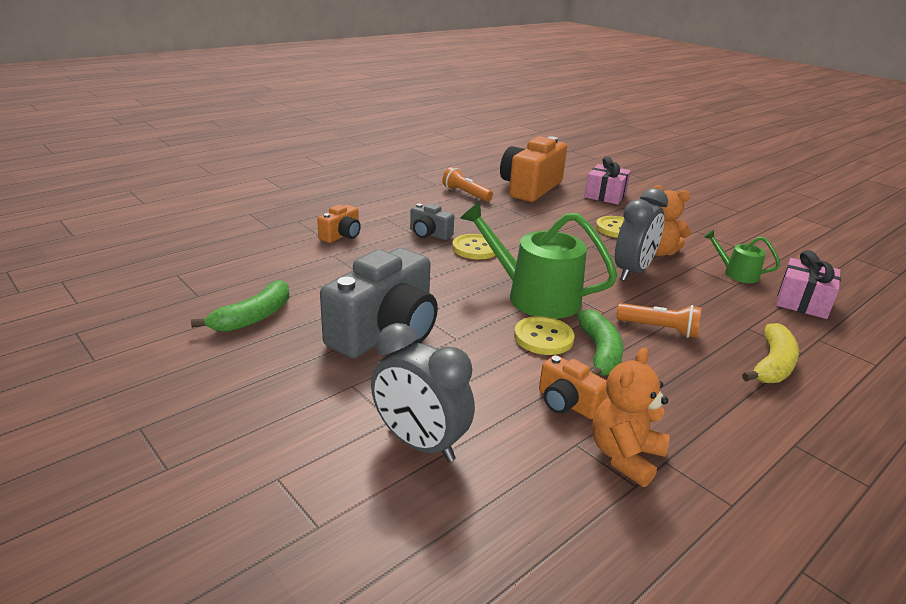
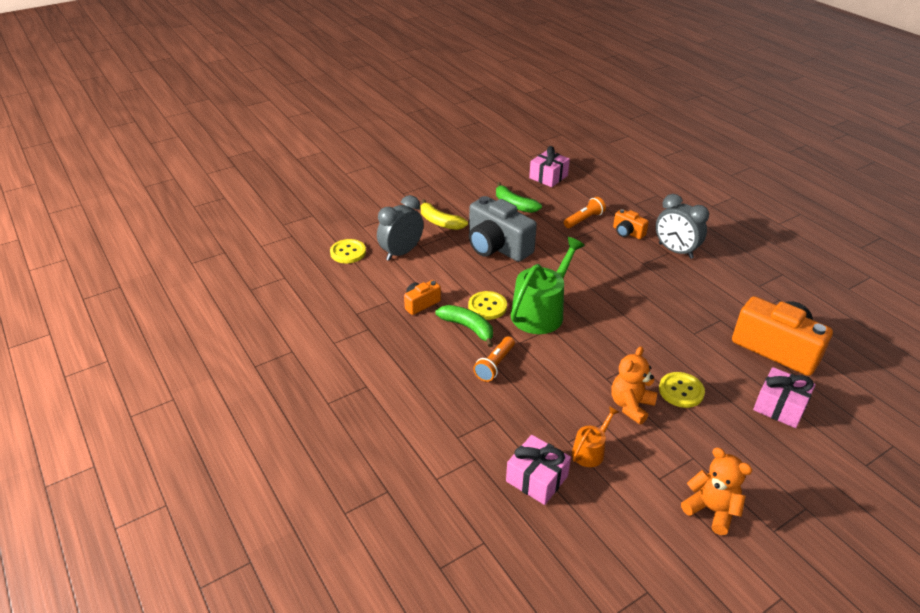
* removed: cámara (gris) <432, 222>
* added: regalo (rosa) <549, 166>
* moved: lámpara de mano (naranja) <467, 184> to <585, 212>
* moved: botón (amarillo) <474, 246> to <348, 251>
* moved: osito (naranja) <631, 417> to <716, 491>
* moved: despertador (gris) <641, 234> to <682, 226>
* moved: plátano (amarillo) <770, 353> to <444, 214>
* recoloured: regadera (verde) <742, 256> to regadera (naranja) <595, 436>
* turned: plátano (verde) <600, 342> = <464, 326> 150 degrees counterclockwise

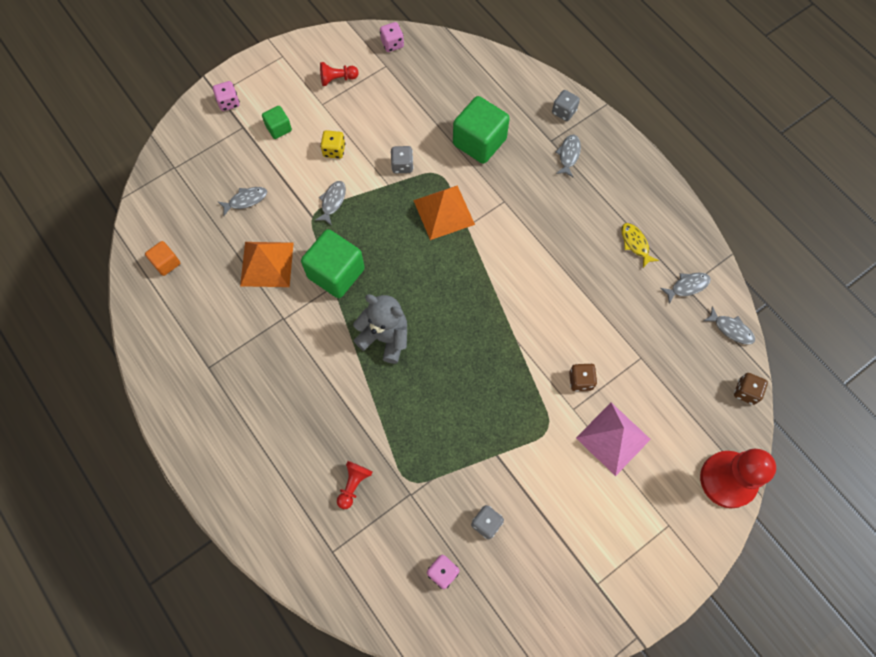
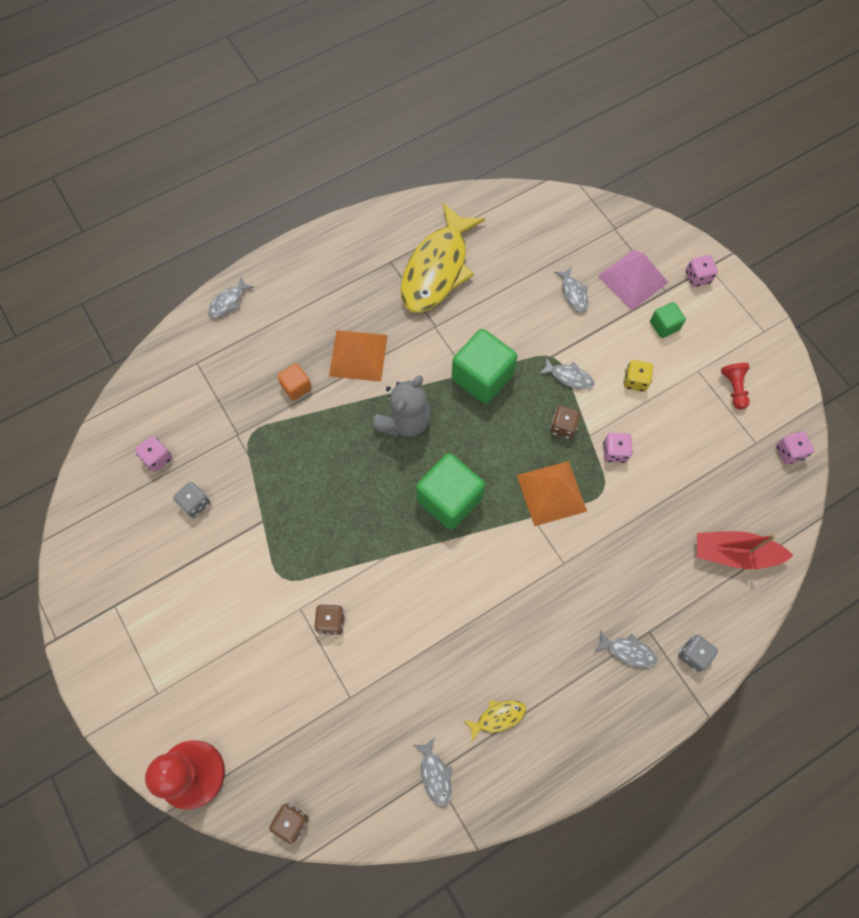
* removed: peón (rojo) <355, 485>
* added: pez (amarillo) <443, 258>
* added: dado (marrón) <565, 422>
* added: barco (rojo) <745, 550>
* moved: cubo (naranja) <162, 258> to <294, 382>
* moved: pirámide (naranja) <267, 264> to <358, 356>
* moved: cubo (verde) <481, 130> to <450, 491>
* moved: pirámide (rosa) <613, 439> to <632, 279>
* moved: pez (gris) <729, 325> to <231, 297>
* recoloured: dado (gris) <402, 159> to dado (rosa) <618, 448>

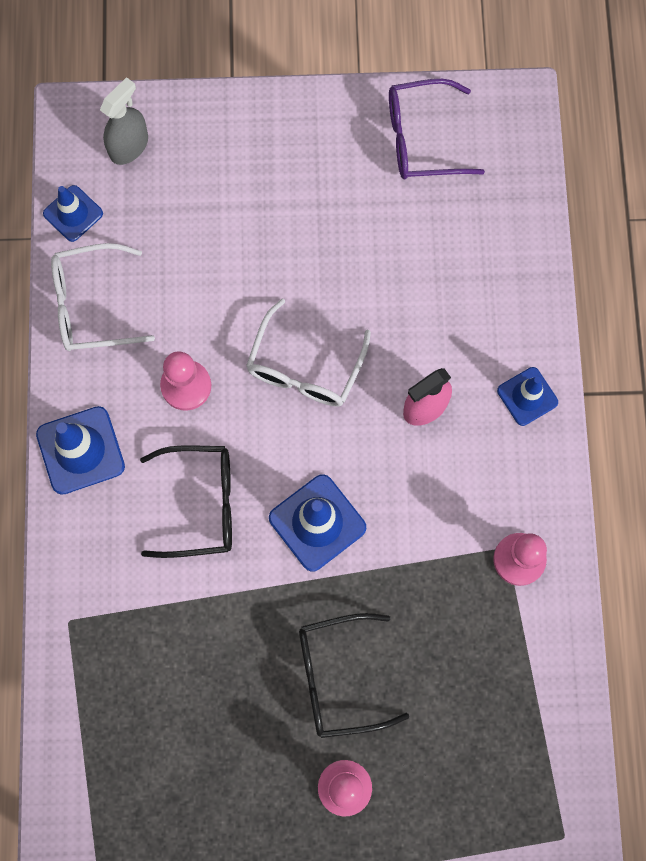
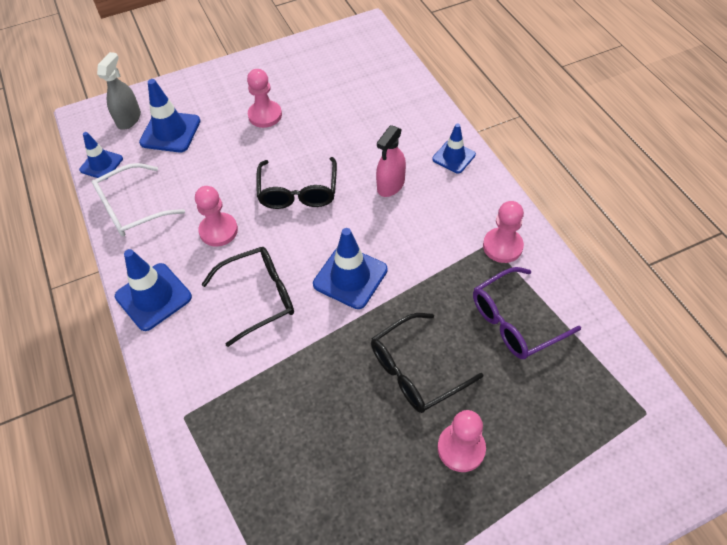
* added: cono de tráfico (azul) <170, 115>
* added: peón (rosa) <264, 98>
* moved: gafas (morado) <437, 129> to <527, 313>
* recoloured: gafas (blanco) <308, 353> to gafas (negro) <296, 183>

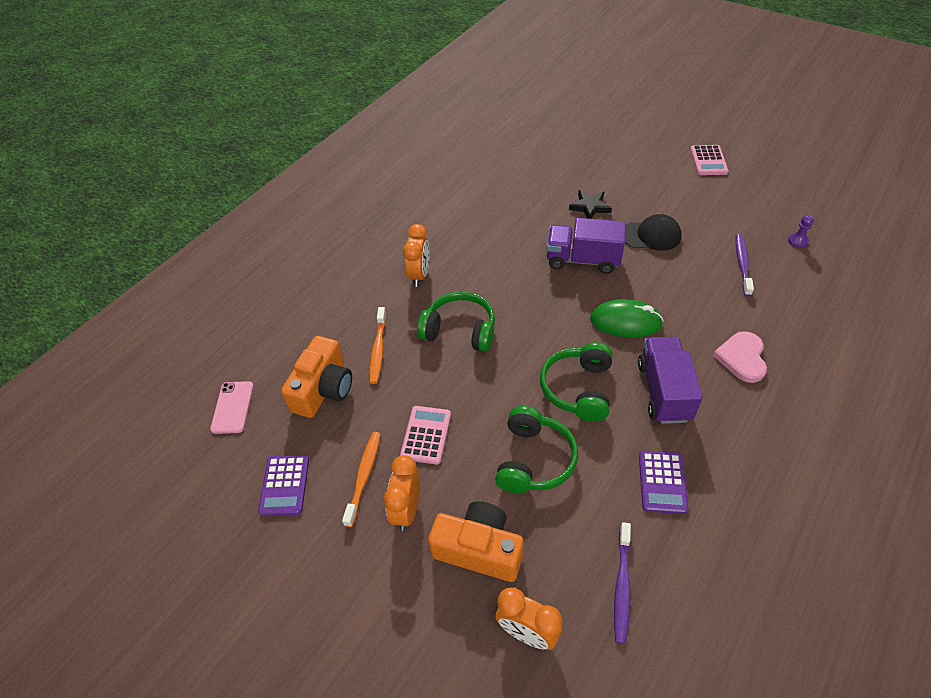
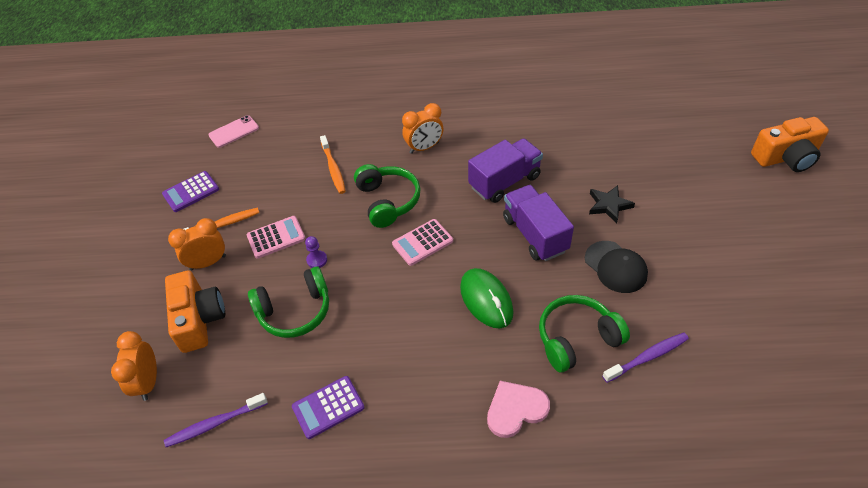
* moved: cámara (naranja) <316, 377> to <790, 144>
* moved: auriculares (verde) <576, 382> to <584, 334>
* moved: camión (morado) <670, 380> to <505, 170>
* moved: calculadora (rosa) <709, 160> to <422, 242>
* moved: peón (morado) <801, 231> to <316, 252>
* turned: cepillo de dientes (naranja) <377, 345> = <333, 164> 75 degrees counterclockwise

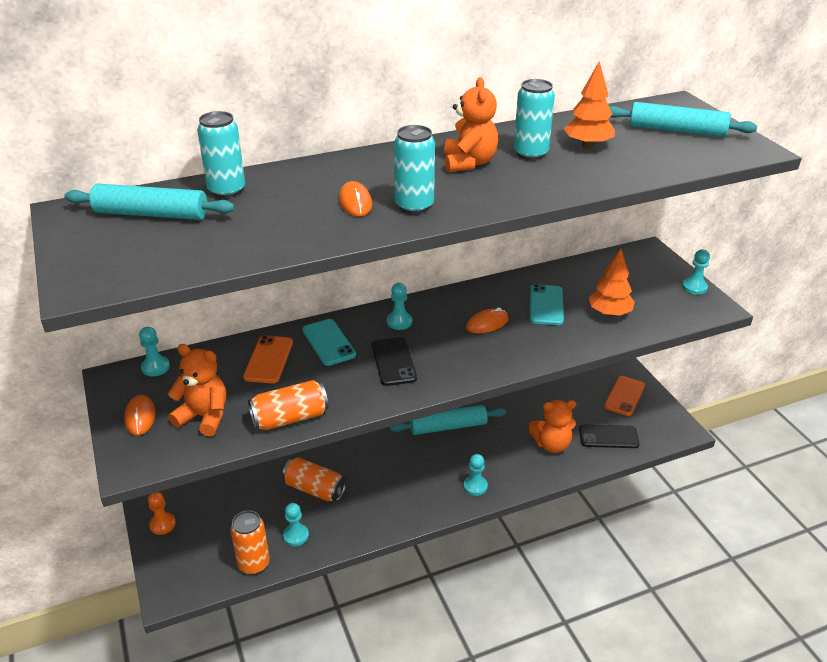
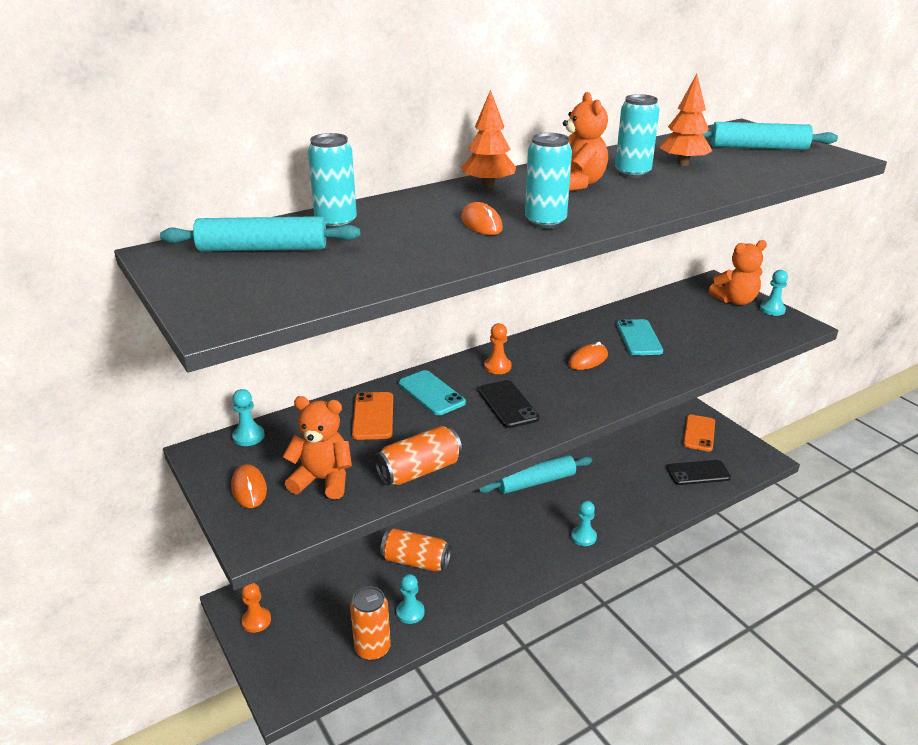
* moved: osito (naranja) <552, 426> to <738, 272>
* moved: árbol (naranja) <612, 283> to <488, 139>
* recoloured: peón (turquesa) <399, 306> to peón (naranja) <498, 348>

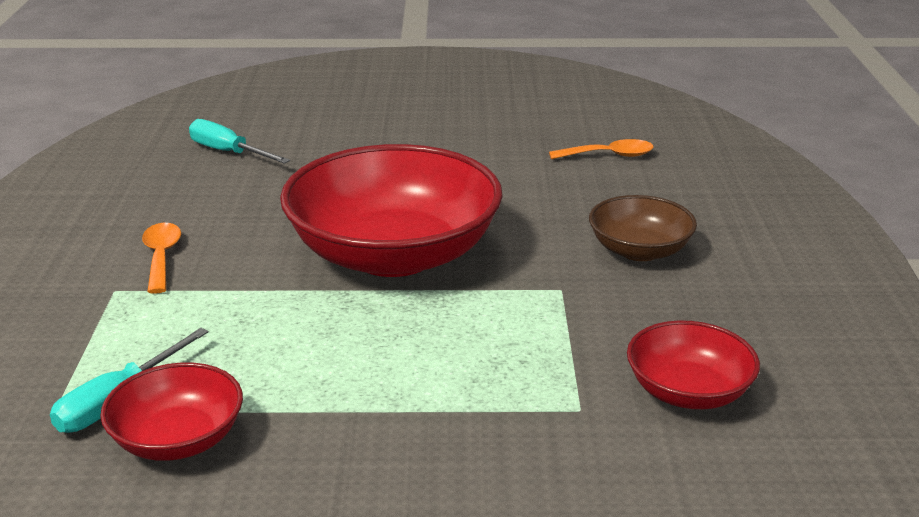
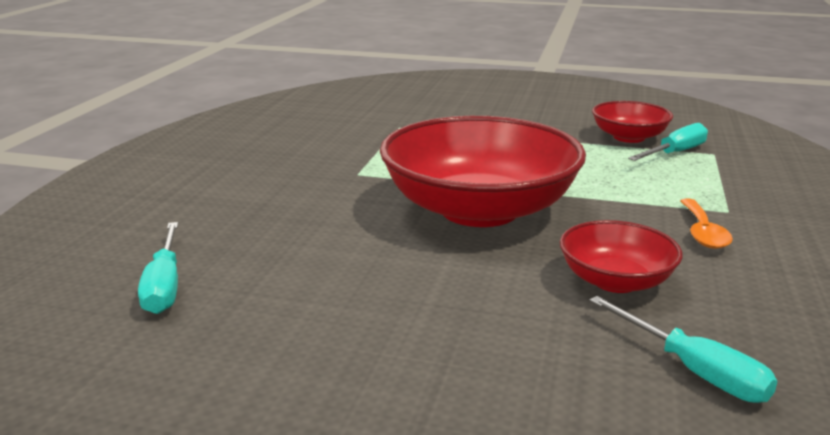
* removed: cuenco (marrón) <643, 228>
* moved: cuenco (rojo) <693, 364> to <621, 256>
* replaced: cuchara (naranja) <601, 149> to destornillador (turquesa) <158, 268>

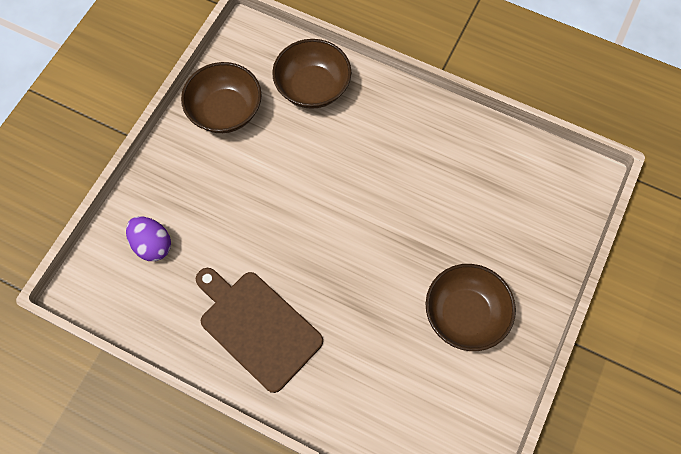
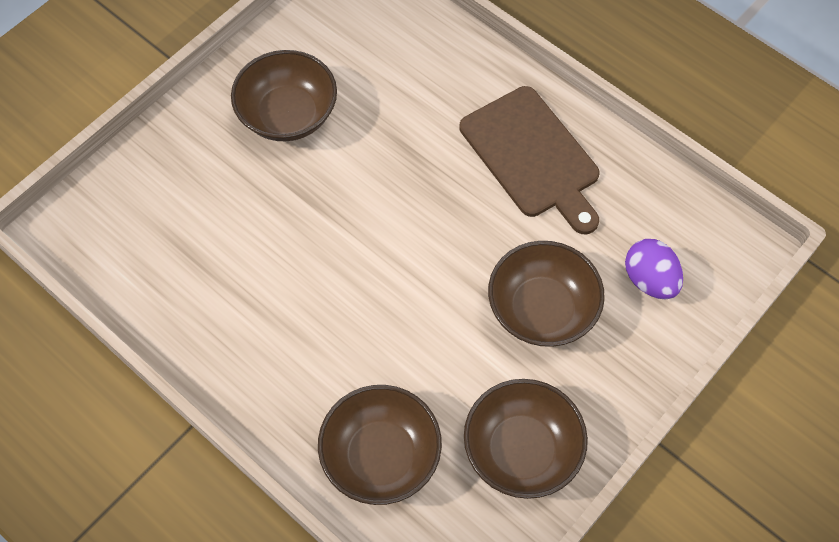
* added: cuenco (marrón) <546, 294>

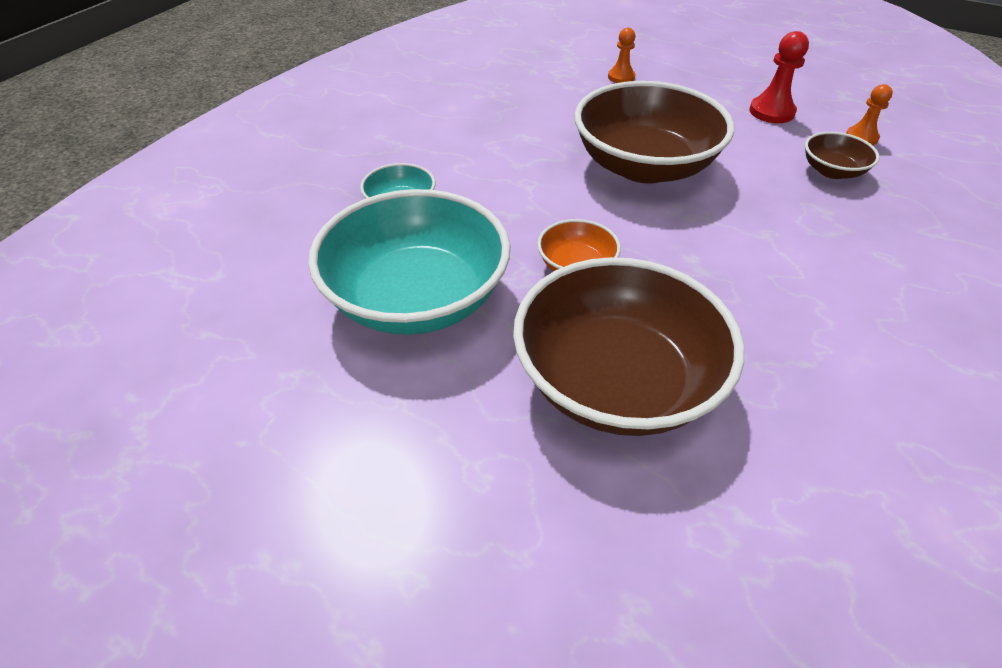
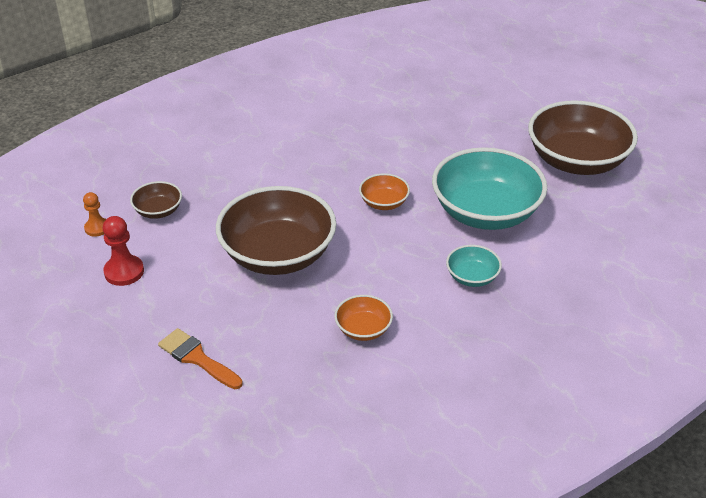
* added: cuenco (naranja) <363, 318>
* moved: cuenco (marrón) <628, 346> to <583, 137>
* replaced: peón (naranja) <622, 55> to pincel (naranja) <200, 358>

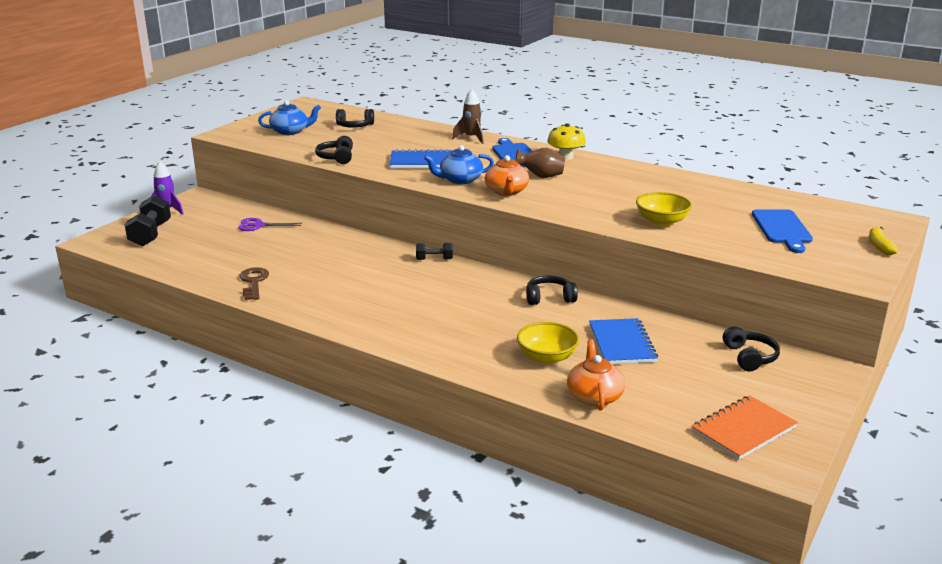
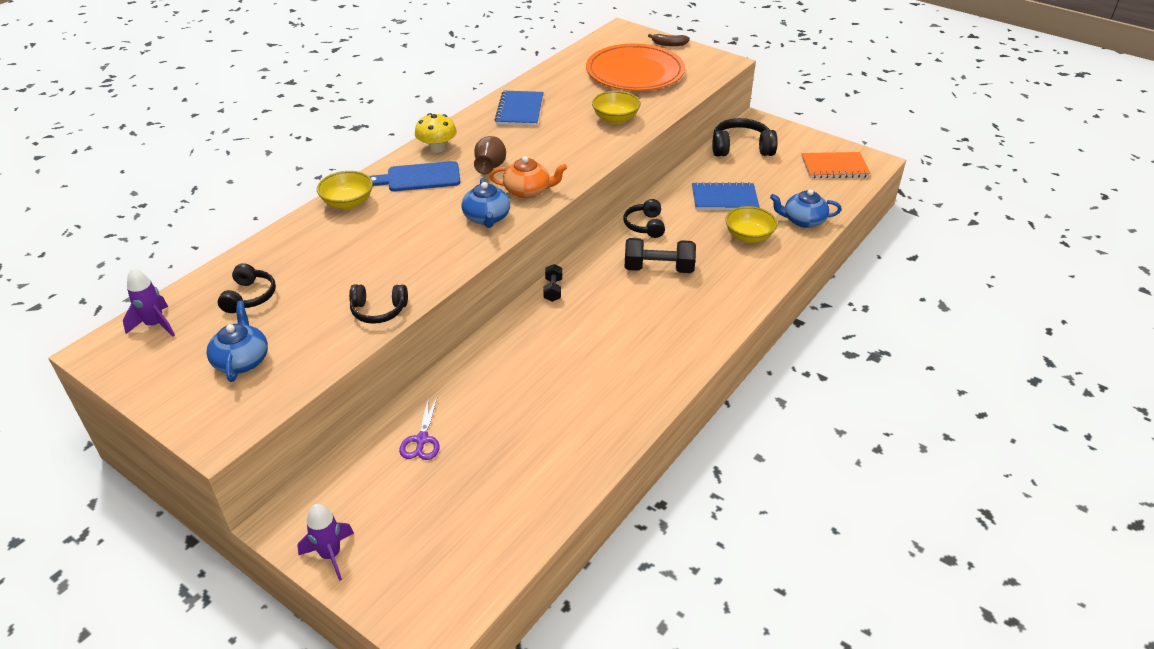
* removed: llave (marrón) <254, 283>
* added: cohete (morado) <149, 302>
* moved: mancuerna (negro) <148, 221> to <660, 255>
* moved: cuaderno (azul) <421, 158> to <519, 108>
* replaced: cohete (marrón) <468, 116> to cuenco (amarillo) <345, 190>
* replaced: tabla de cortar (azul) <782, 231> to plato (naranja) <635, 67>
* recoloured: tetera (naranja) <596, 375> to tetera (azul) <806, 208>
* recoloured: plátano (amarillo) <883, 241> to plátano (marrón) <669, 40>
* turned: cuaderno (naranja) <745, 427> = <836, 165> 60 degrees counterclockwise
* resized: auriculares (negro) <751, 349> = <745, 137> x1.54

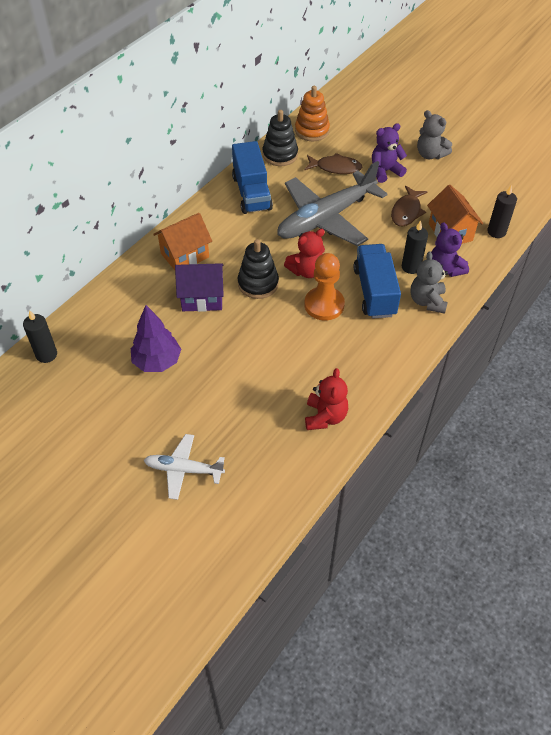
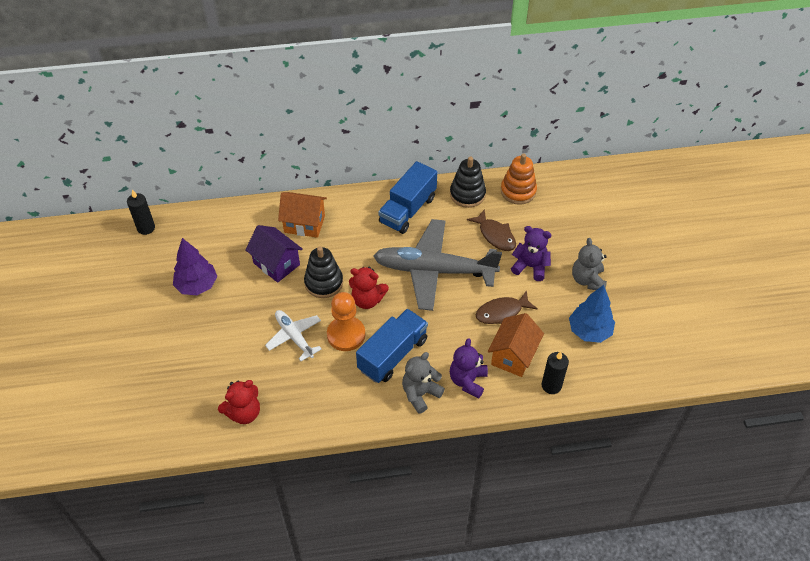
* removed: vela (negro) <415, 247>
* added: árbol (azul) <592, 314>
* moved: avión (blanco) <184, 467> to <293, 335>

